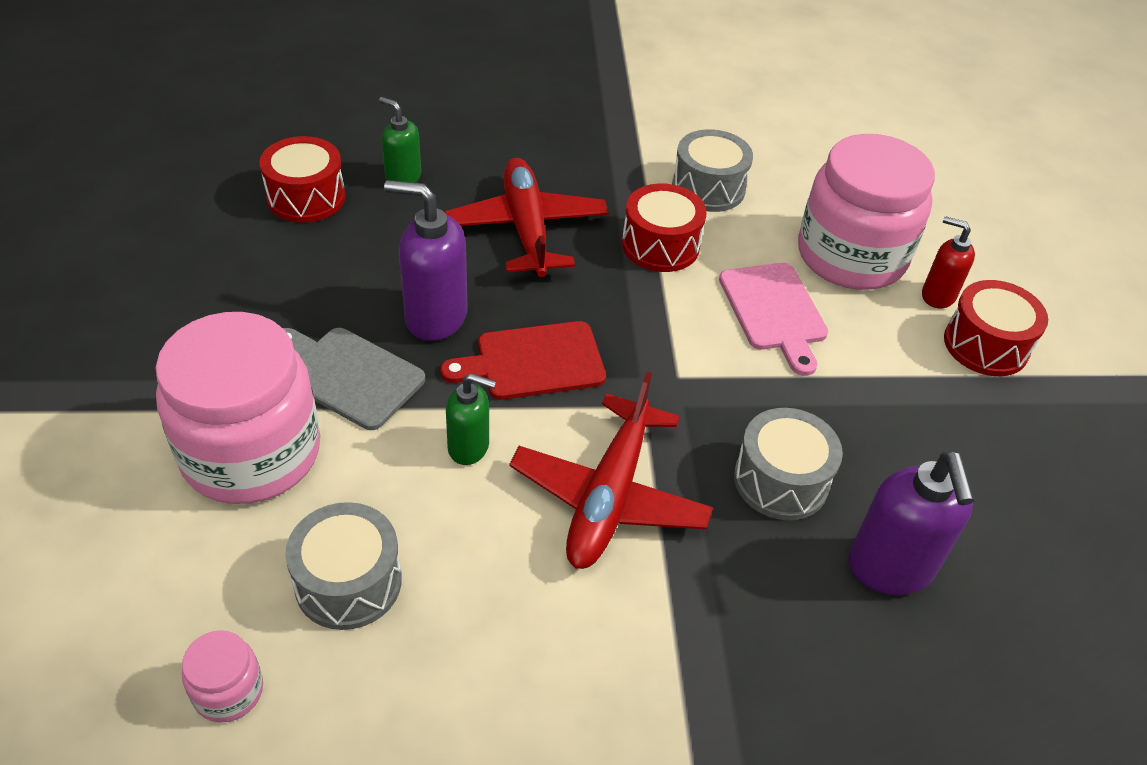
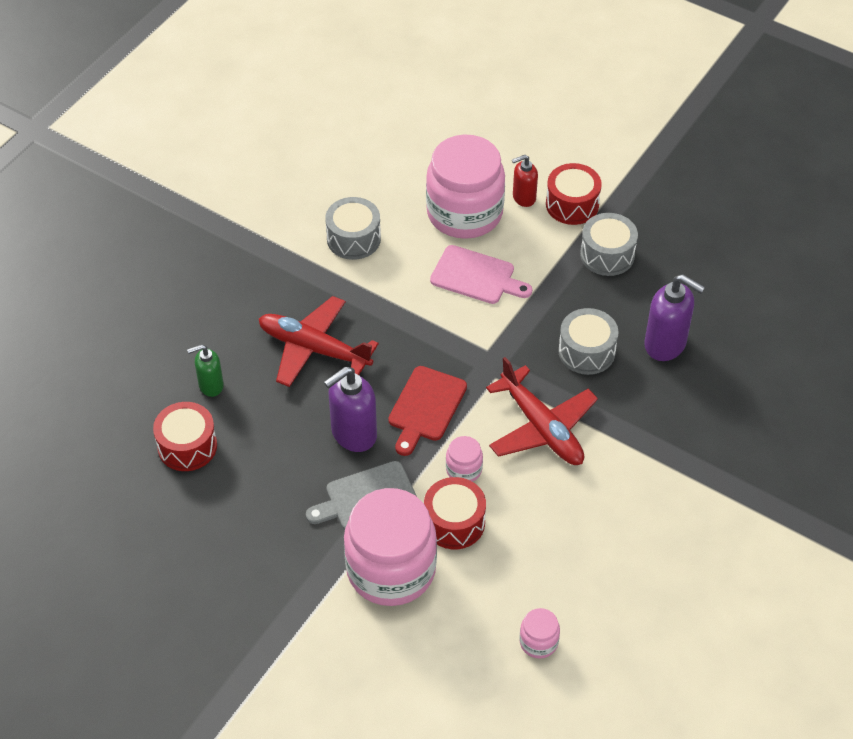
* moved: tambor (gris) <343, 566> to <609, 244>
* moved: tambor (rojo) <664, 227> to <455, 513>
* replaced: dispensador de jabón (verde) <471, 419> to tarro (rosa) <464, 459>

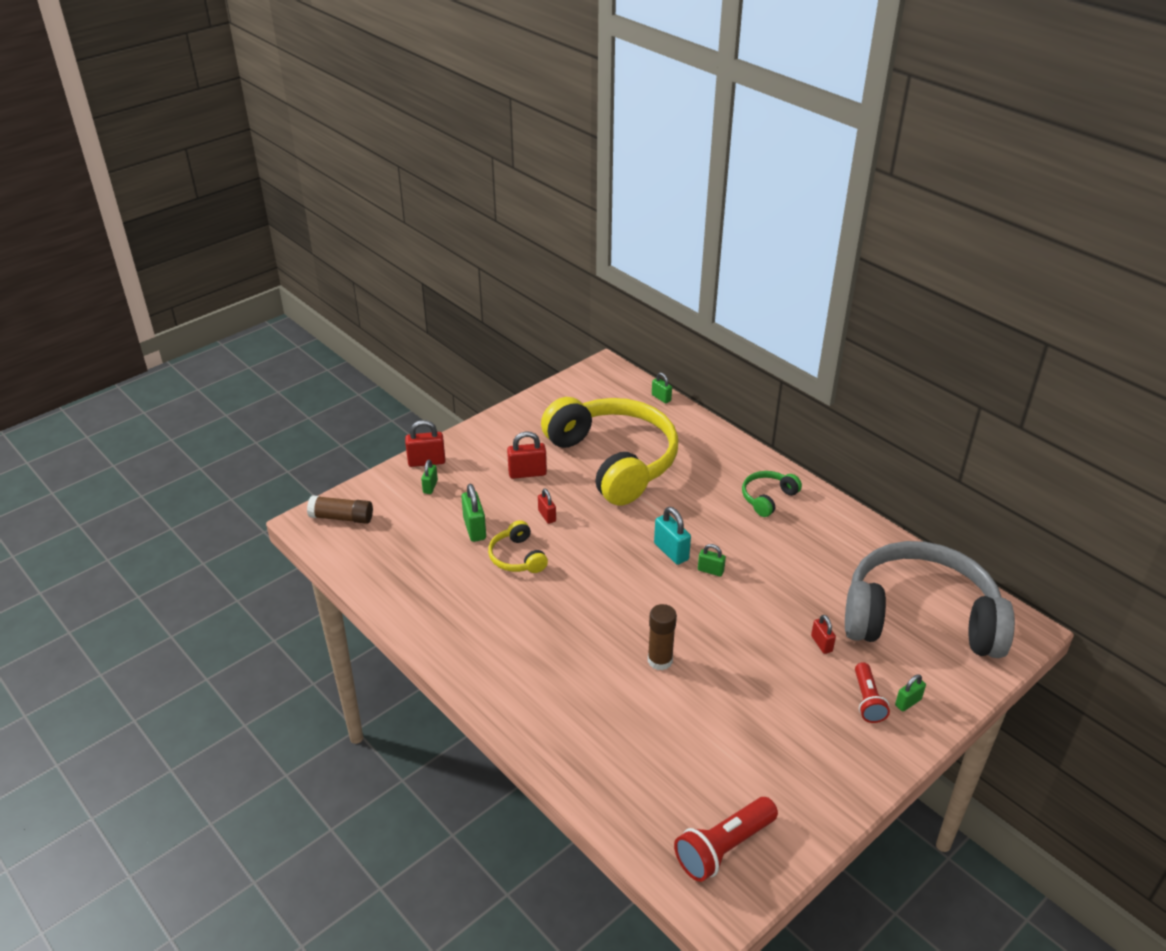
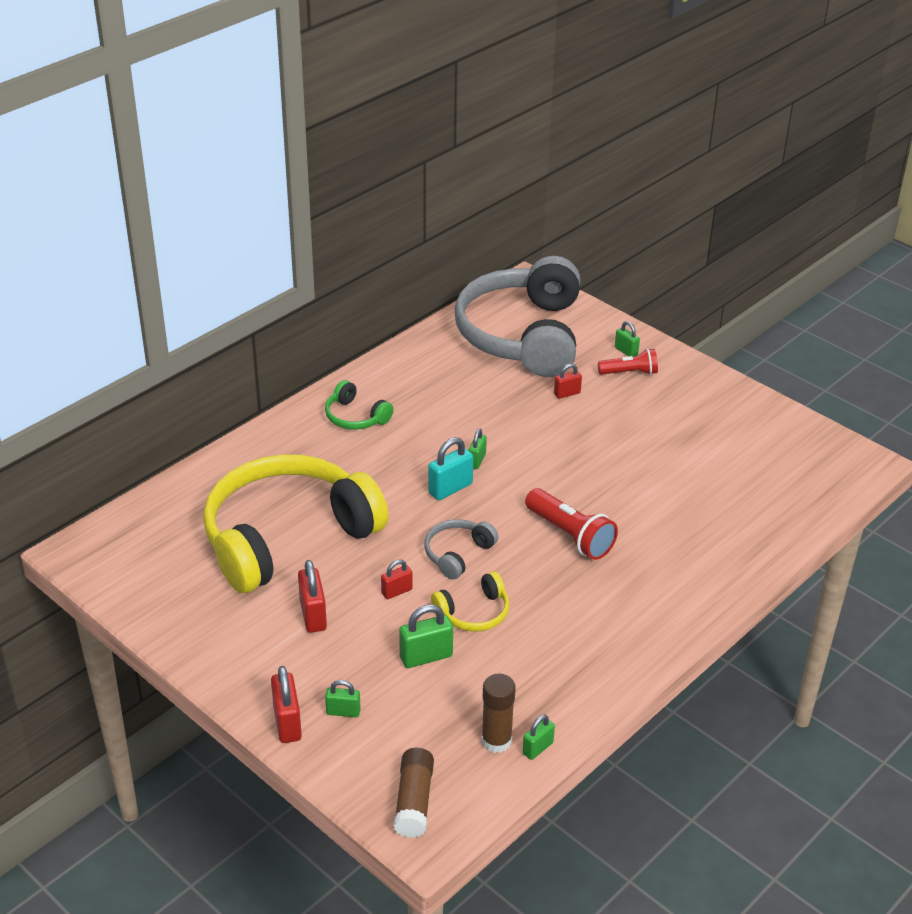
* added: auriculares (gris) <461, 549>
* moved: barra de pegamento (marrón) <662, 637> to <498, 713>
* moved: candado (verde) <662, 388> to <539, 737>
* moved: lámpara de mano (rojo) <726, 839> to <571, 524>

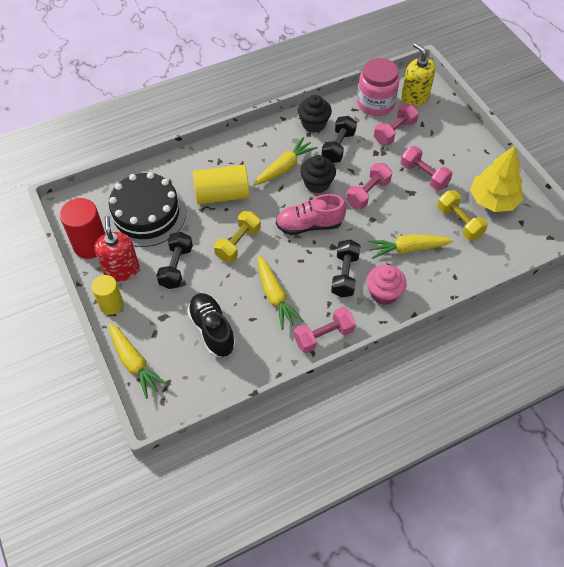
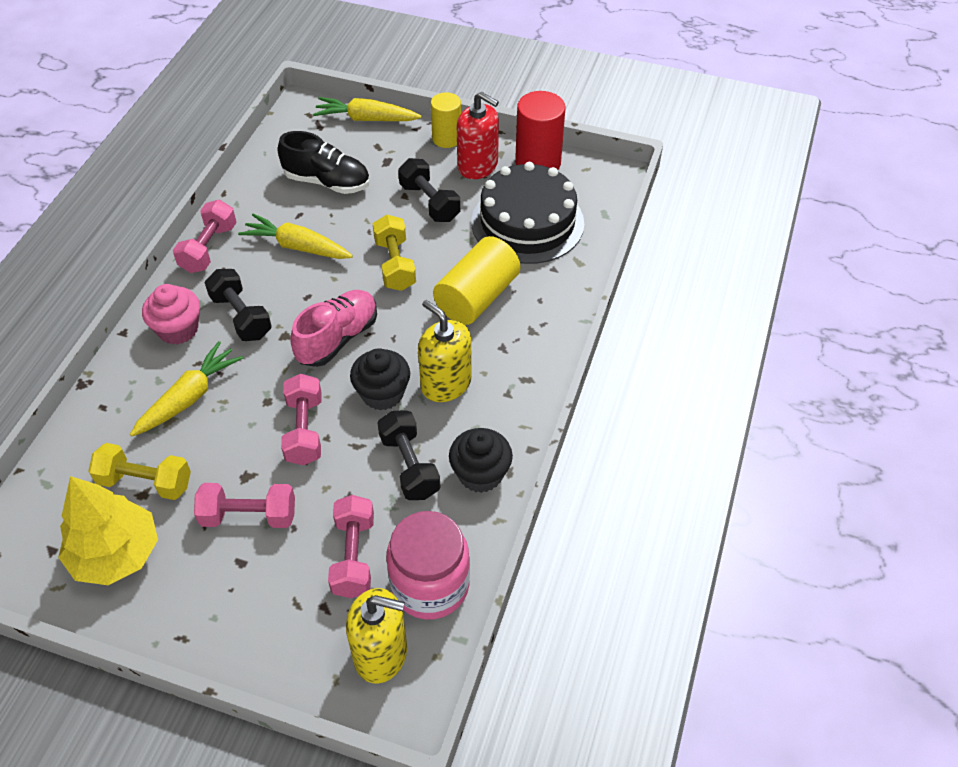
* replaced: zanahoria (amarillo) <285, 161> to dispensador de jabón (amarillo) <445, 351>

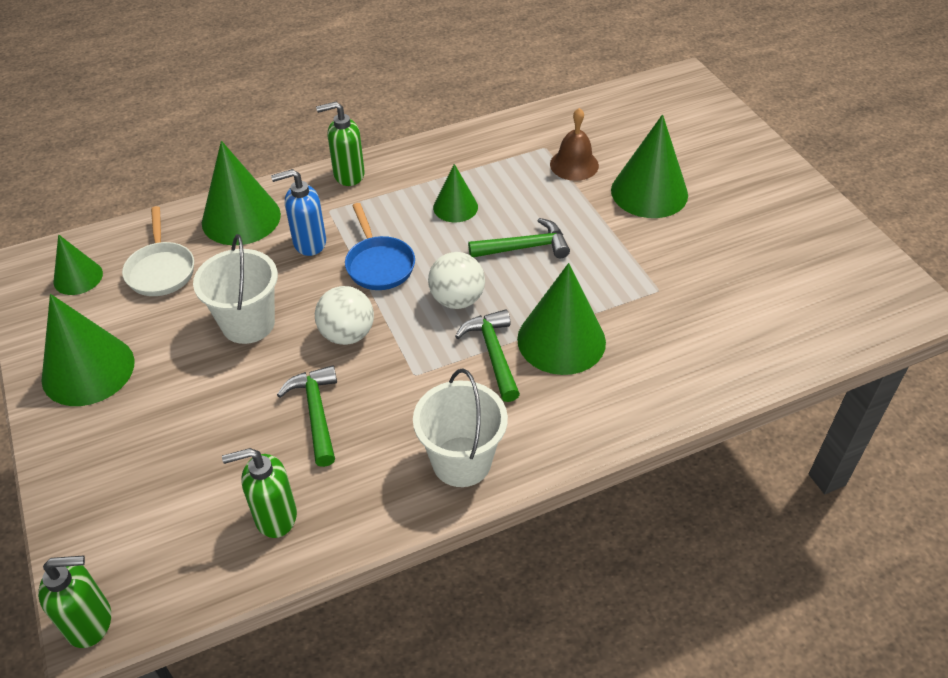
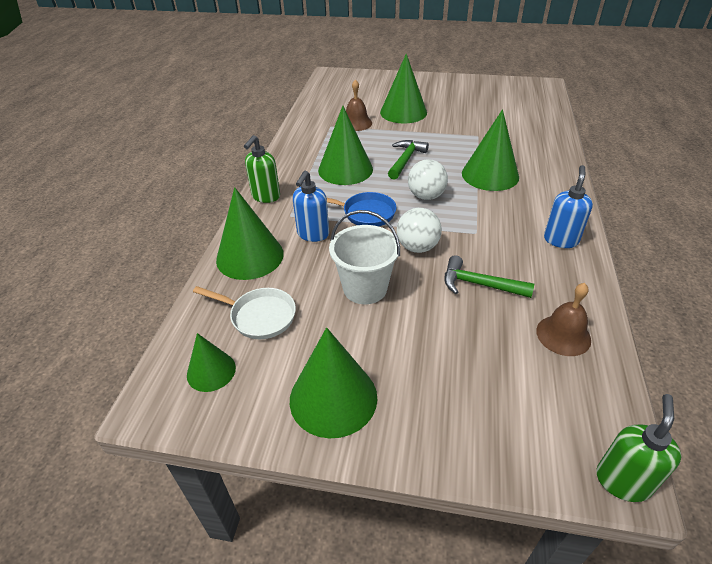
* removed: martillo (verde) <487, 355>
* replaced: dispensador de jabón (verde) <259, 493> to campana (marrón) <563, 319>
* replaced: balde (blanco) <460, 428> to dispensador de jabón (azul) <568, 206>
* resized: cono (verde) <455, 193> = <345, 145> x1.73

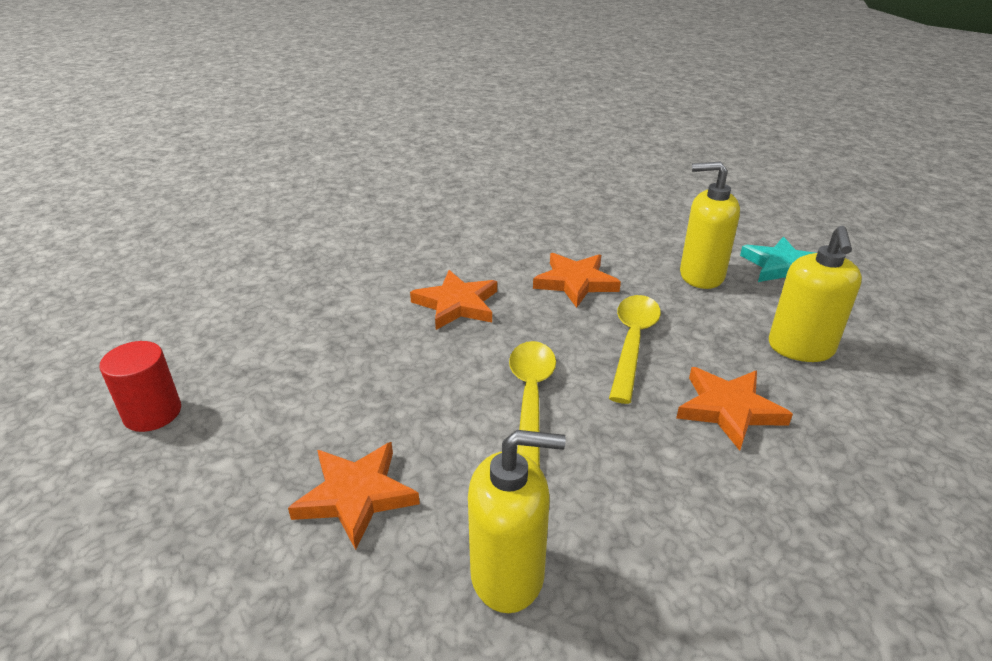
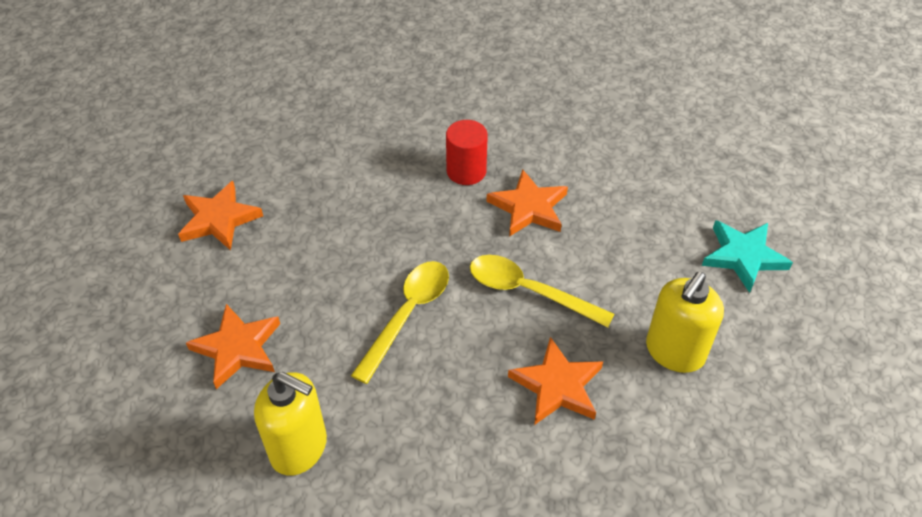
* removed: dispensador de jabón (amarillo) <710, 225>
* moved: cilindro (rojo) <140, 386> to <467, 152>
* moved: estrella (naranja) <453, 300> to <220, 215>
* turned: cuchara (amarillo) <635, 349> = <542, 291> 105 degrees counterclockwise

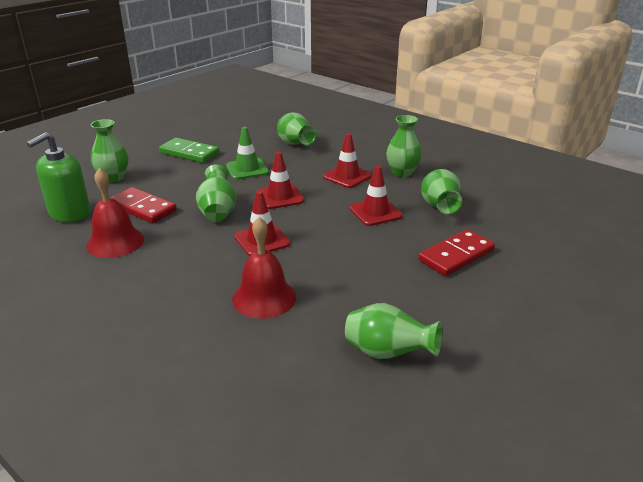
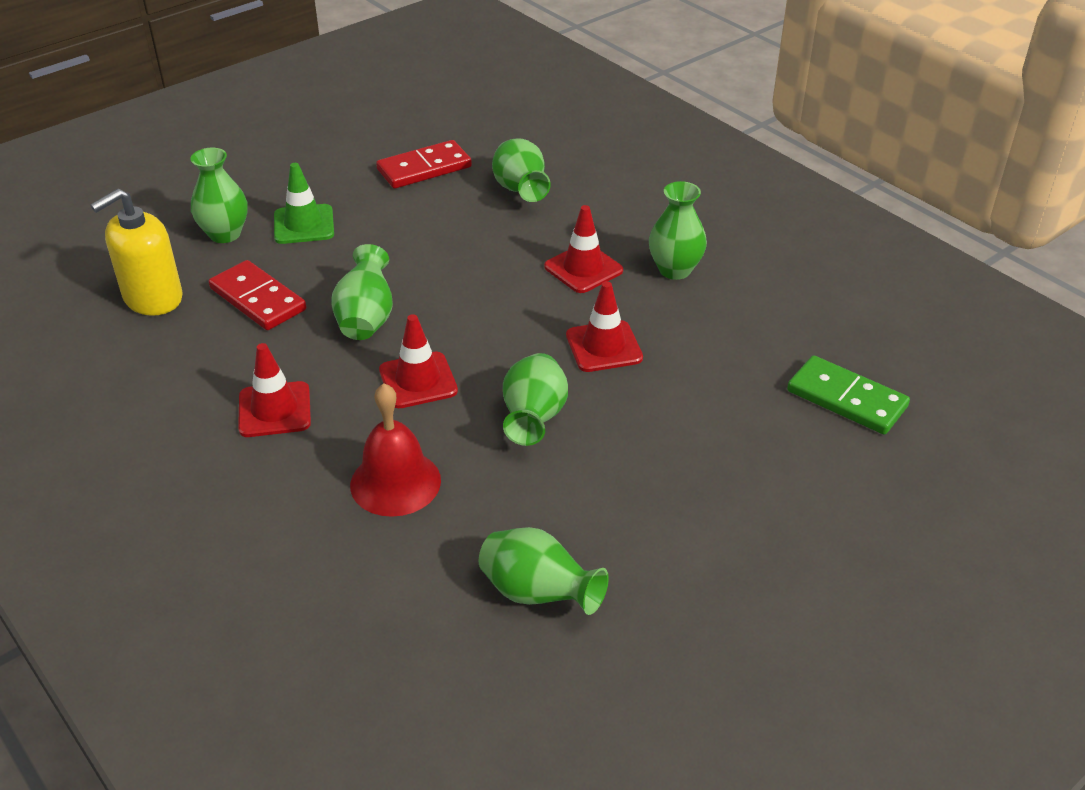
* removed: campana (rojo) <115, 213>
* moved: ficha de dominó (verde) <189, 150> to <848, 395>
* moved: cono de tráfico (verde) <247, 153> to <304, 203>
* moved: cono de tráfico (rojo) <280, 180> to <274, 390>
* moved: ficha de dominó (rojo) <456, 252> to <424, 164>
* moved: florero (verde) <441, 191> to <535, 399>
* recoloured: dispensador de jabón (verde) <58, 177> to dispensador de jabón (amarillo) <136, 252>

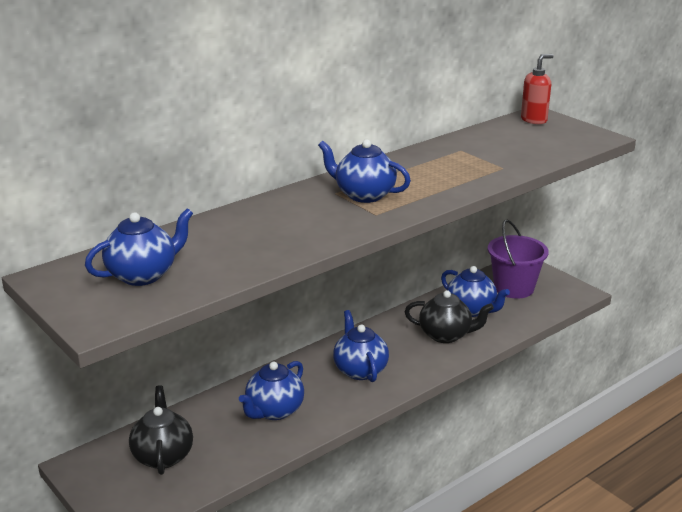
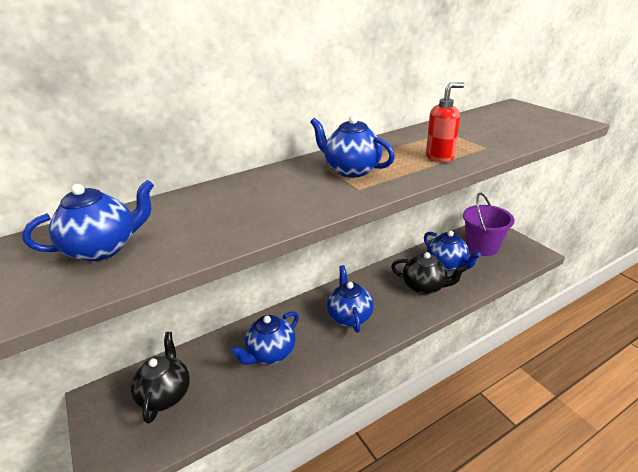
* moved: dispensador de jabón (rojo) <537, 89> to <445, 122>

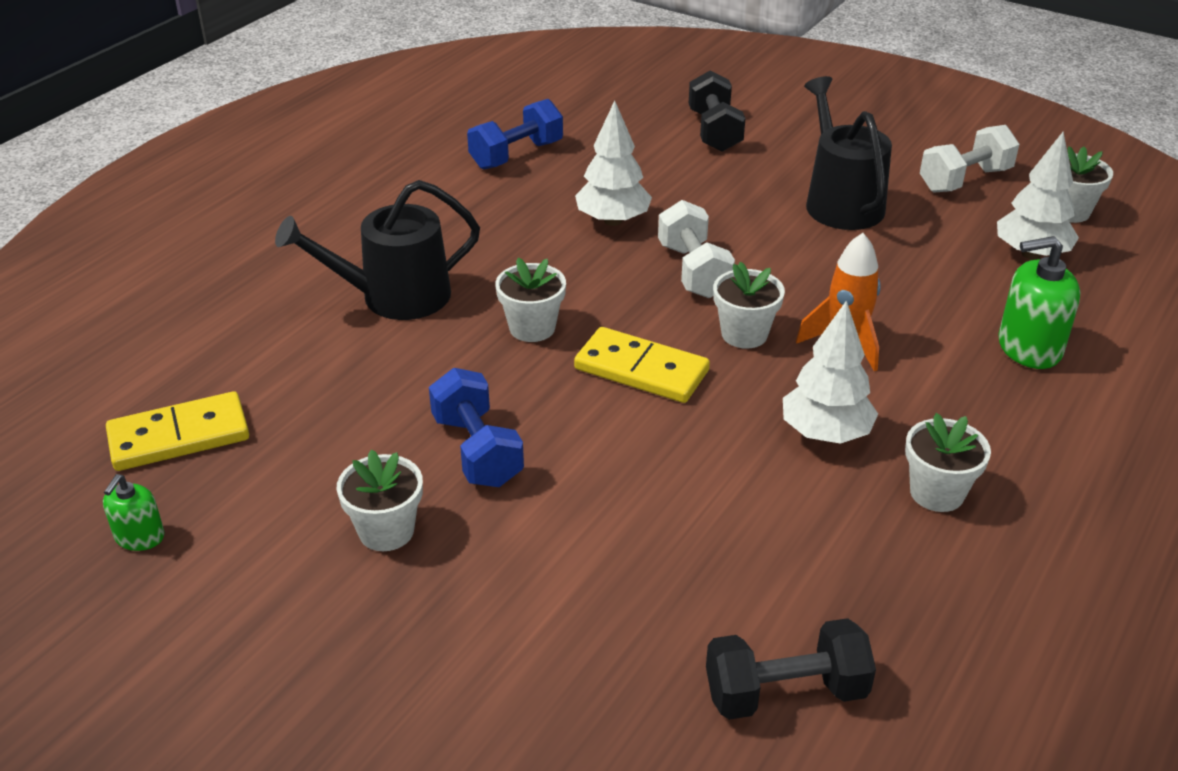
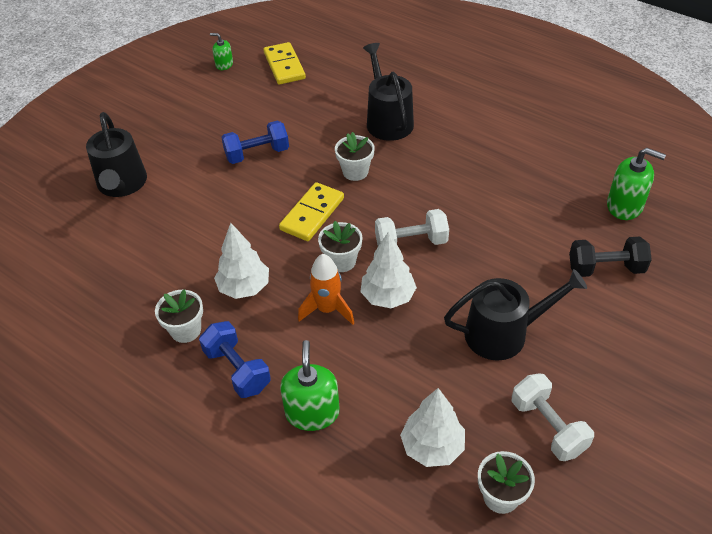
* removed: maceta (blanco) <380, 500>
* removed: mancuerna (negro) <791, 669>
* added: regadera (negro) <116, 154>
* added: dispensador de jabón (verde) <636, 184>
* moved: mancuerna (azul) <515, 134> to <235, 359>
* moved: árbol (blanco) <613, 163> to <388, 269>

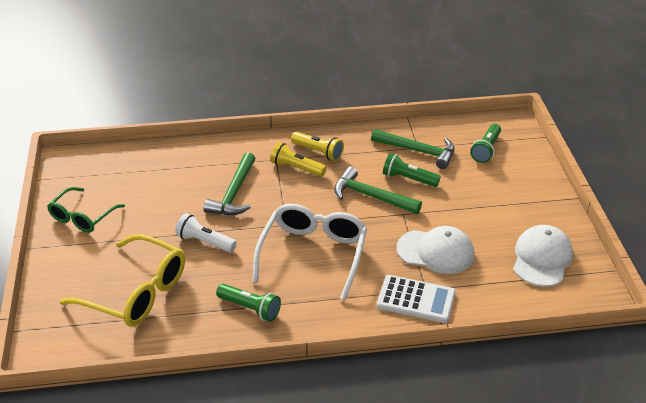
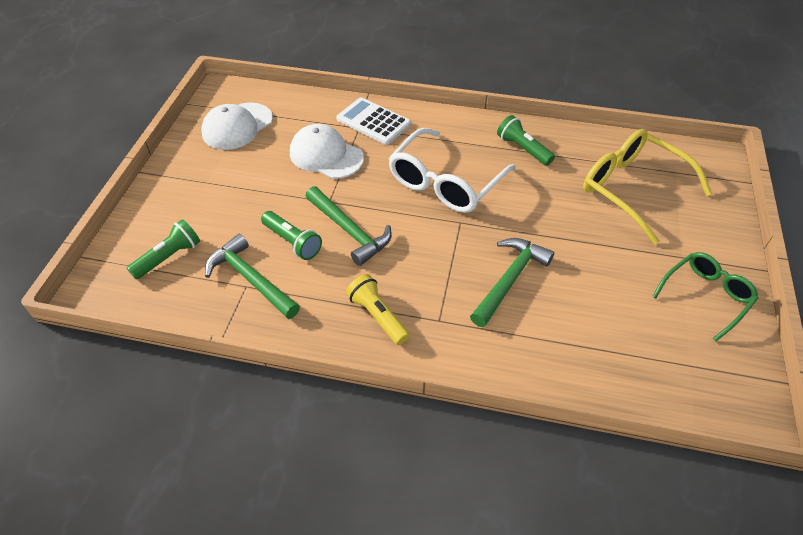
* removed: lámpara de mano (blanco) <206, 233>
* removed: lámpara de mano (amarillo) <298, 159>

